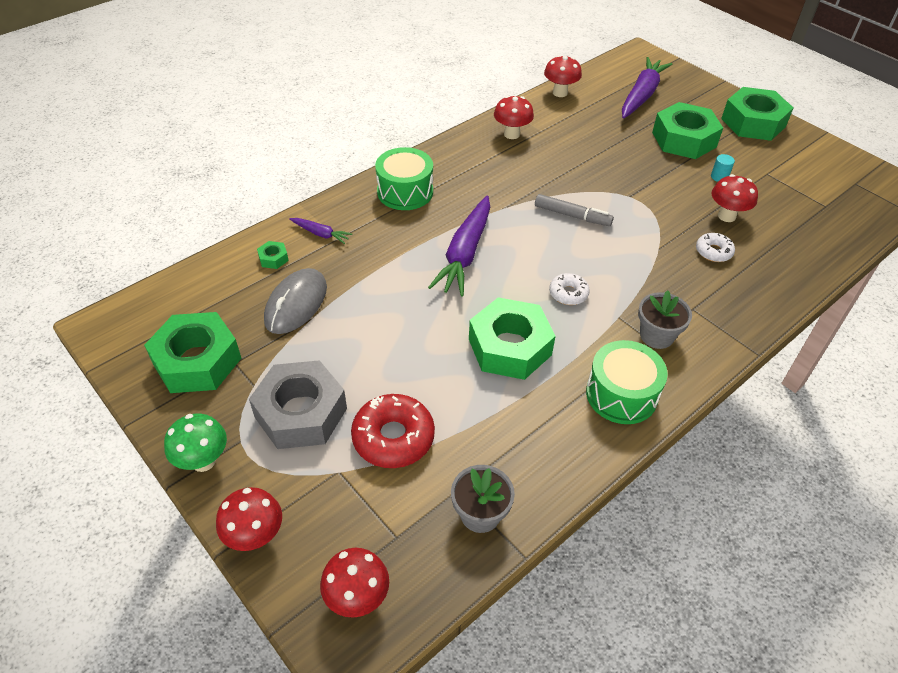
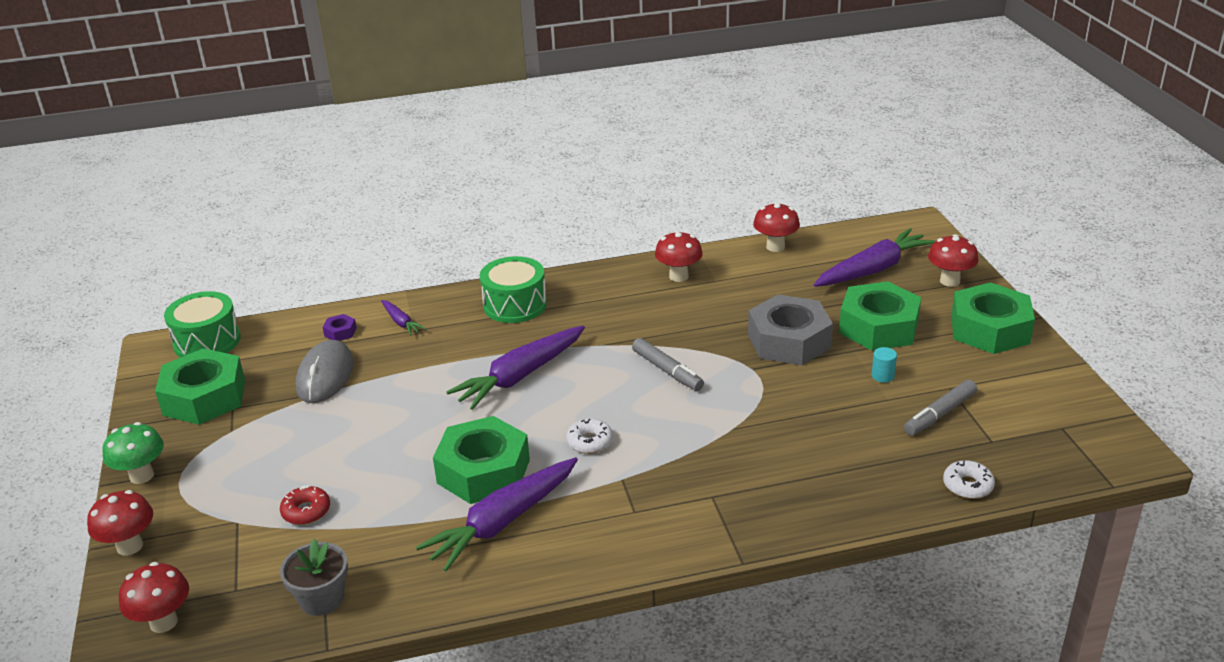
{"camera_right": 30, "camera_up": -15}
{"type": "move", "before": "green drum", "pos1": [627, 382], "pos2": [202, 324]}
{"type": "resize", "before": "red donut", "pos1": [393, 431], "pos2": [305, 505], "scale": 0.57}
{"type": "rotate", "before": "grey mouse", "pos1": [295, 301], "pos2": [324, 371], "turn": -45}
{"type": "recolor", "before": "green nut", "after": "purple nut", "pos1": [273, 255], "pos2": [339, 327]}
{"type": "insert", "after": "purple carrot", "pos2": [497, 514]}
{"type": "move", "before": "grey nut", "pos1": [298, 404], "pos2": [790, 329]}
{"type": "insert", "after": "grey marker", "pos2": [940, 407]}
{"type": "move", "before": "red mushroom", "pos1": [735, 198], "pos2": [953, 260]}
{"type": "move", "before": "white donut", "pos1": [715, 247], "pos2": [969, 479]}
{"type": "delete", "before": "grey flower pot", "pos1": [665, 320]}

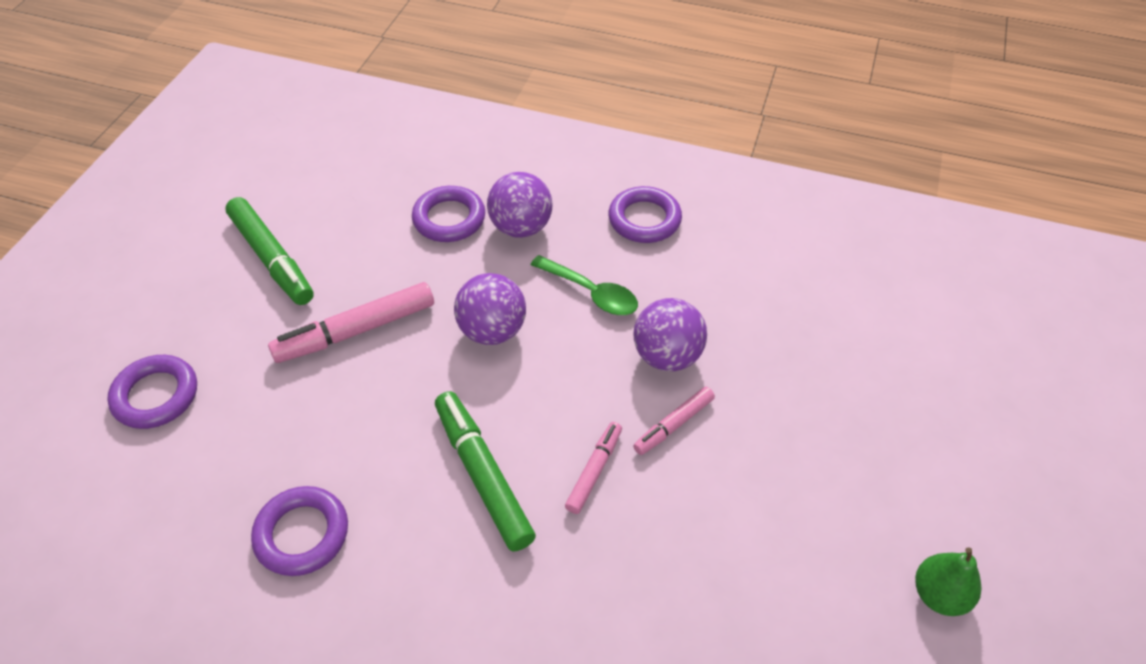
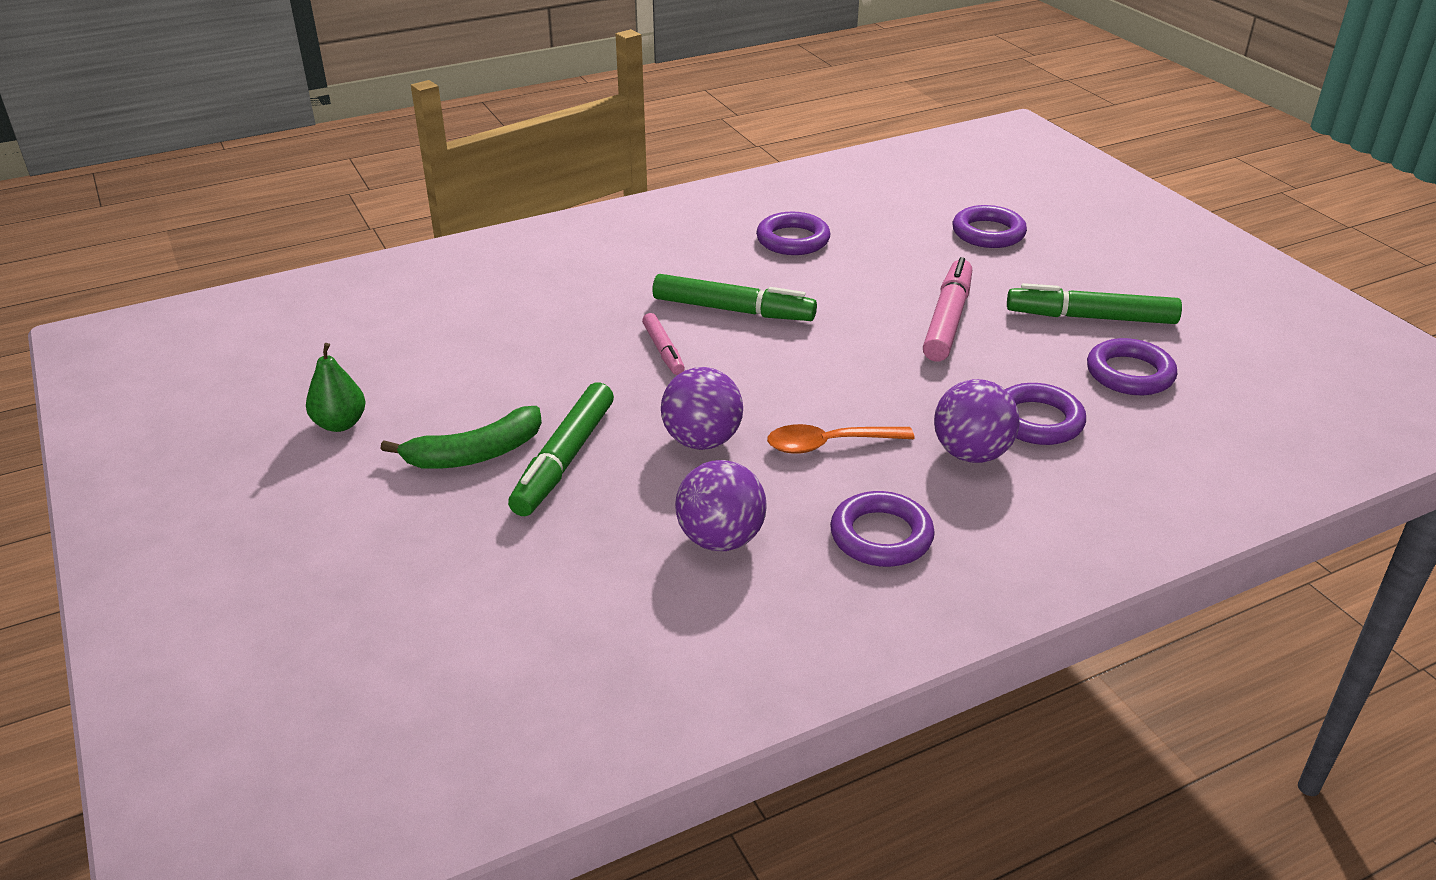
{"camera_right": 135, "camera_up": -15}
{"type": "insert", "after": "green banana", "pos2": [461, 437]}
{"type": "insert", "after": "green marker", "pos2": [561, 449]}
{"type": "move", "before": "purple ball", "pos1": [490, 309], "pos2": [721, 505]}
{"type": "recolor", "before": "green spoon", "after": "orange spoon", "pos1": [584, 285], "pos2": [841, 439]}
{"type": "insert", "after": "purple ring", "pos2": [1132, 366]}
{"type": "delete", "before": "pink marker", "pos1": [674, 421]}

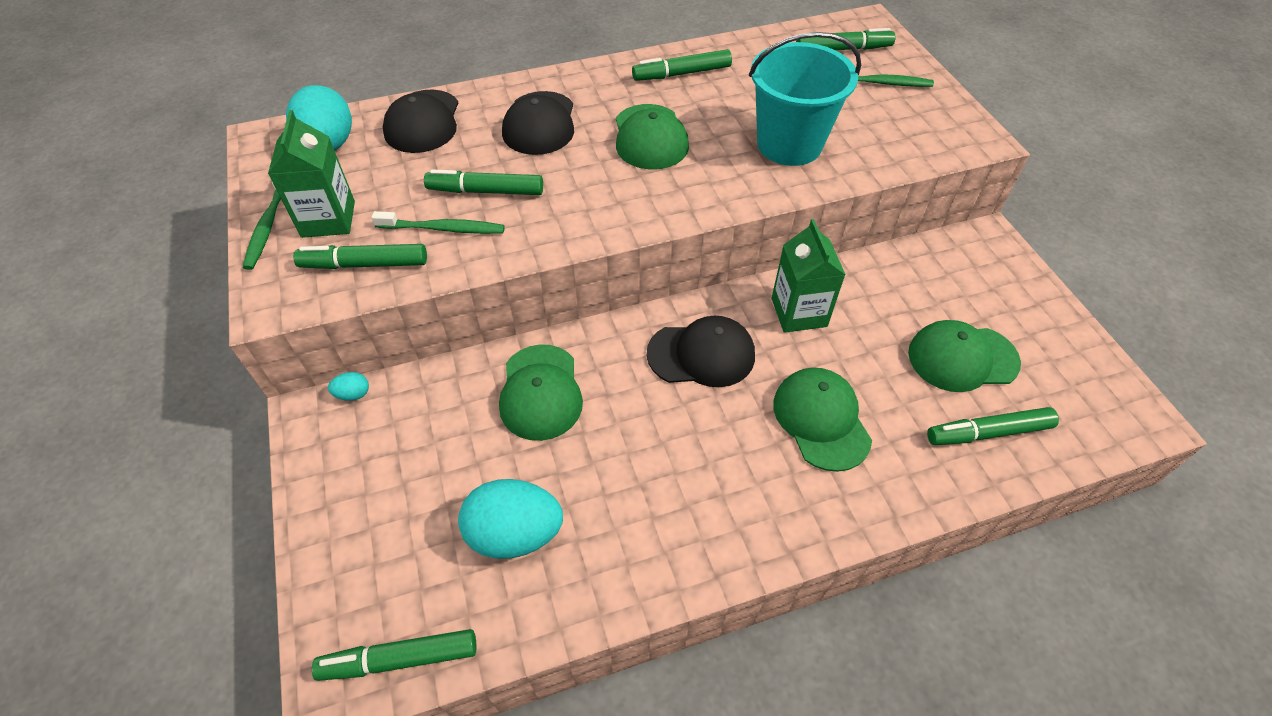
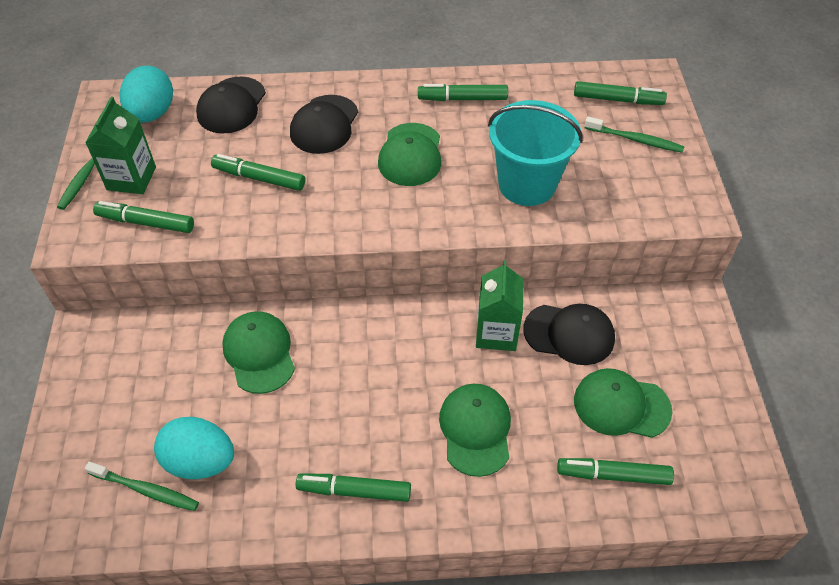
{"camera_right": 15, "camera_up": 0}
{"type": "move", "before": "green toothbrush", "pos1": [438, 222], "pos2": [142, 486]}
{"type": "rotate", "before": "green cap", "pos1": [541, 392], "pos2": [258, 352], "turn": 150}
{"type": "move", "before": "green marker", "pos1": [394, 655], "pos2": [353, 487]}
{"type": "move", "before": "black cap", "pos1": [701, 351], "pos2": [569, 334]}
{"type": "delete", "before": "turquoise egg", "pos1": [348, 386]}

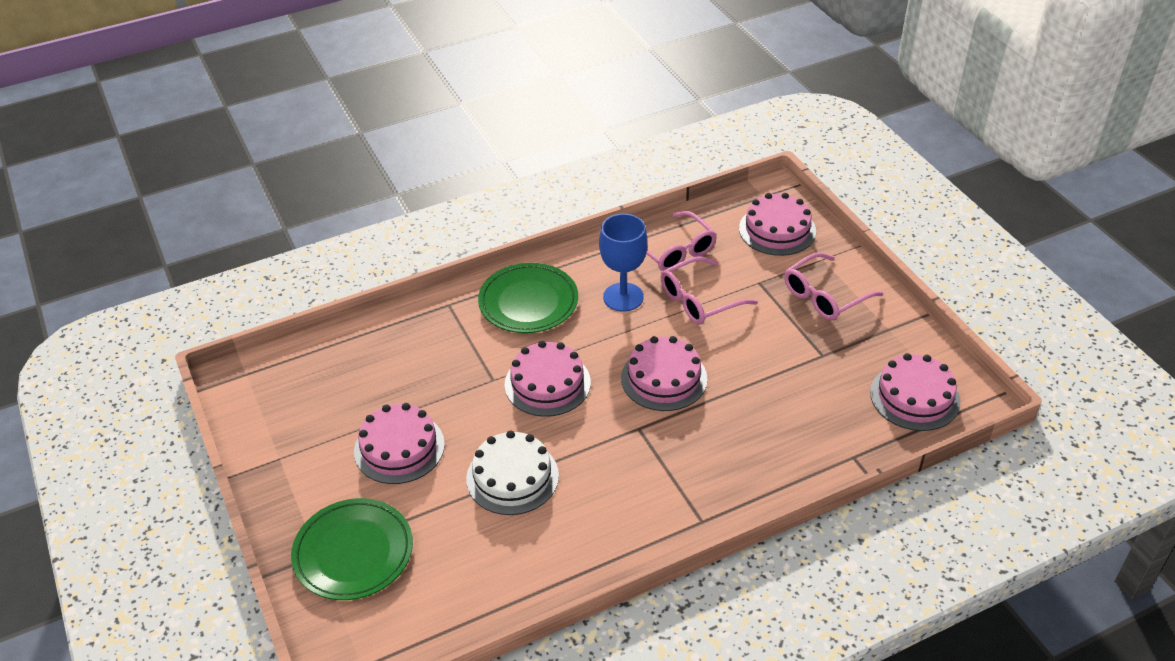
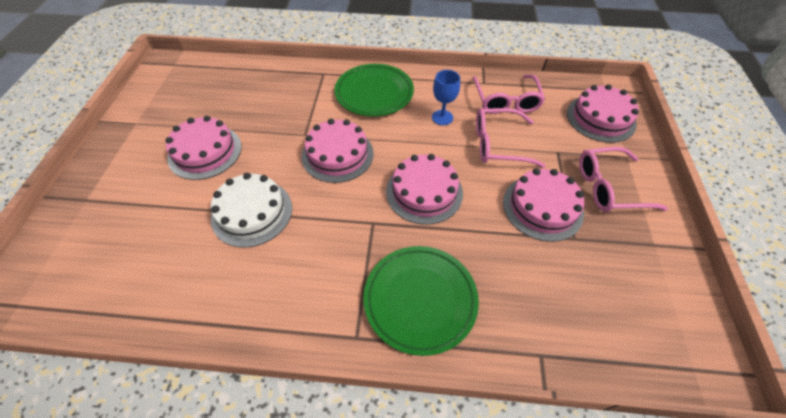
{"camera_right": 30, "camera_up": 10}
{"type": "move", "before": "green plate", "pos1": [352, 549], "pos2": [421, 301]}
{"type": "resize", "before": "blue goblet", "pos1": [623, 263], "pos2": [446, 97], "scale": 0.64}
{"type": "move", "before": "pink cake", "pos1": [915, 392], "pos2": [543, 205]}

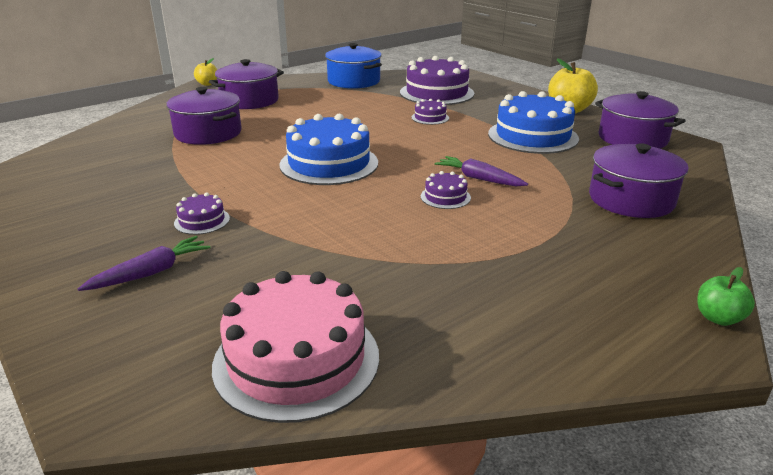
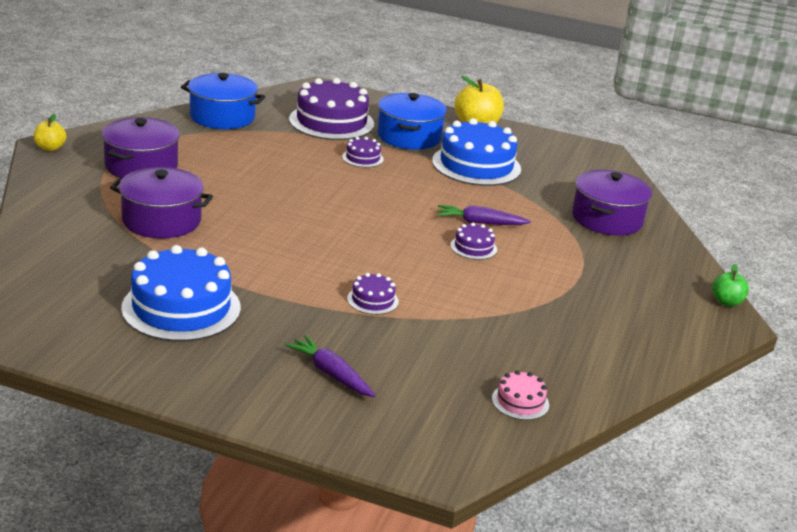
{"camera_right": -35, "camera_up": 0}
{"type": "move", "before": "blue cake", "pos1": [328, 149], "pos2": [181, 293]}
{"type": "rotate", "before": "purple carrot", "pos1": [144, 263], "pos2": [330, 366], "turn": -60}
{"type": "move", "before": "purple cake", "pos1": [202, 214], "pos2": [373, 294]}
{"type": "insert", "after": "blue pot", "pos2": [412, 121]}
{"type": "resize", "before": "pink cake", "pos1": [295, 347], "pos2": [520, 395], "scale": 0.46}
{"type": "delete", "before": "purple pot", "pos1": [640, 120]}

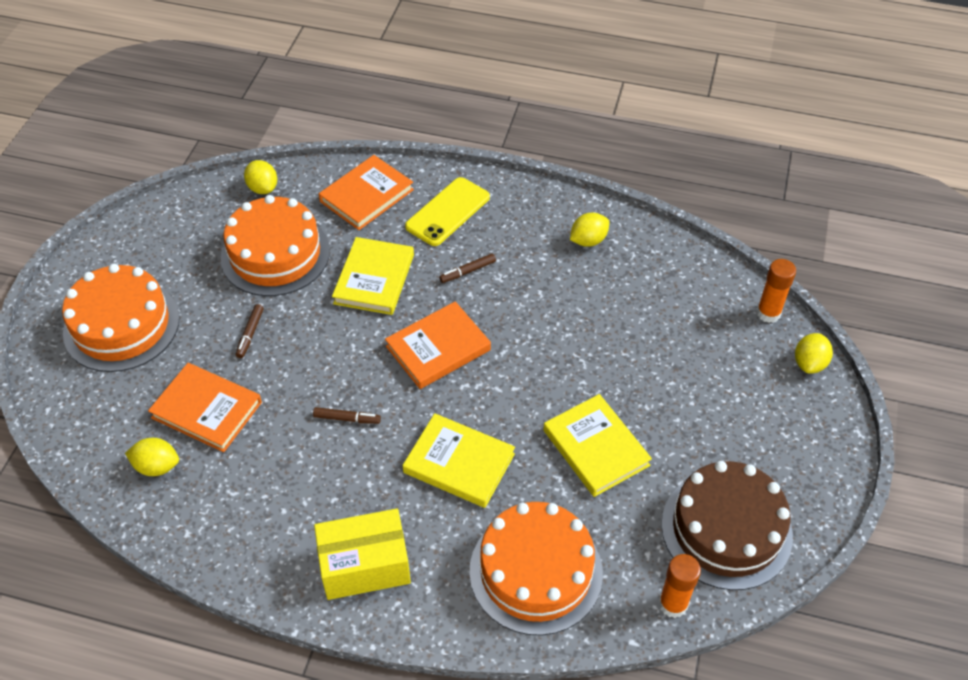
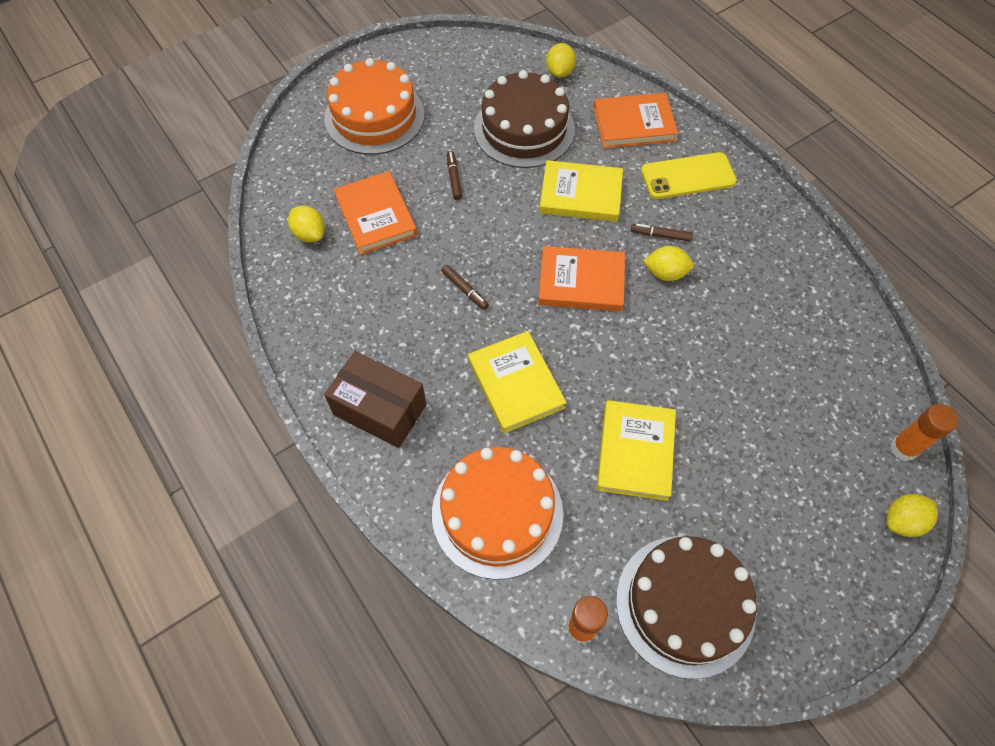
{"camera_right": 40, "camera_up": 10}
{"type": "recolor", "before": "yellow box", "after": "brown box", "pos1": [362, 554], "pos2": [375, 399]}
{"type": "rotate", "before": "brown marker", "pos1": [250, 331], "pos2": [454, 175], "turn": 120}
{"type": "recolor", "before": "orange cake", "after": "brown cake", "pos1": [275, 245], "pos2": [524, 119]}
{"type": "rotate", "before": "yellow book", "pos1": [373, 276], "pos2": [581, 191], "turn": 45}
{"type": "move", "before": "yellow lemon", "pos1": [589, 230], "pos2": [668, 263]}

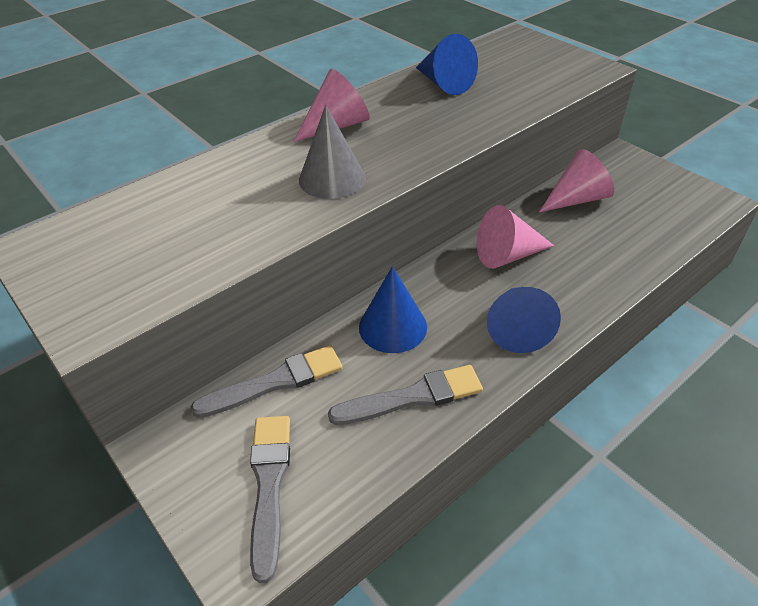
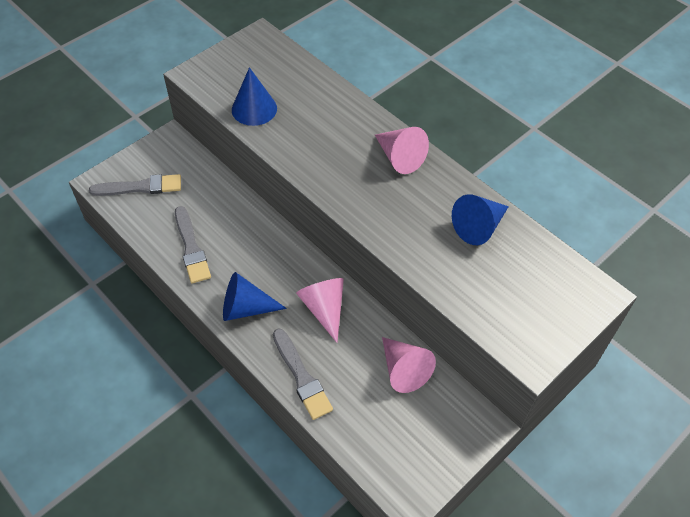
{"camera_right": 85, "camera_up": 10}
{"type": "move", "before": "blue cone", "pos1": [393, 309], "pos2": [254, 96]}
{"type": "move", "before": "grey brush", "pos1": [267, 381], "pos2": [303, 374]}
{"type": "delete", "before": "grey cone", "pos1": [332, 152]}

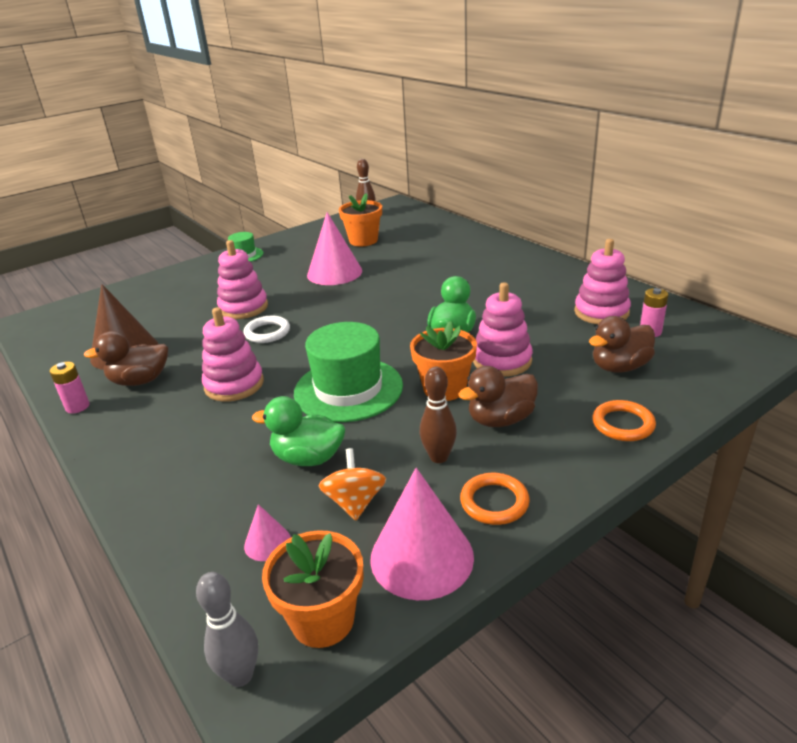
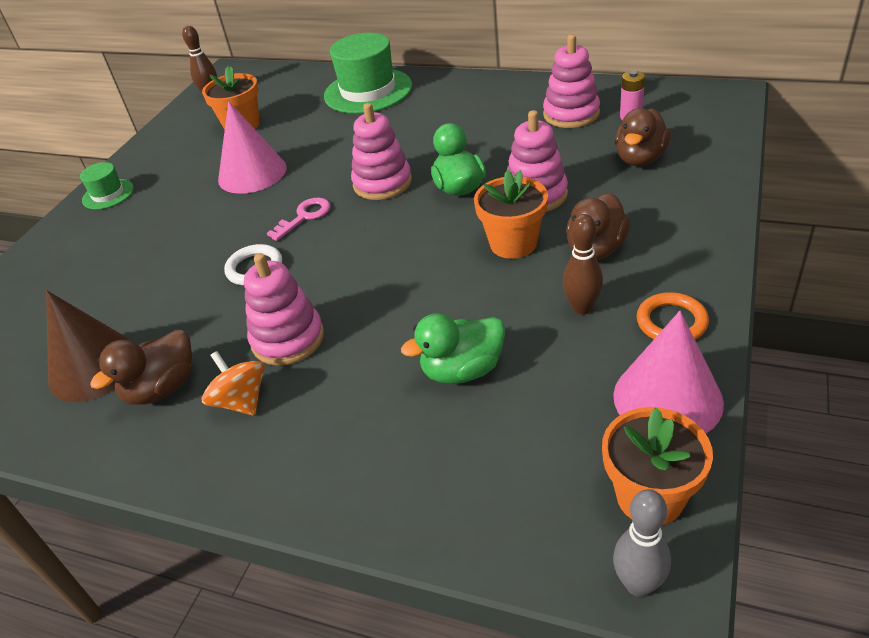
{"camera_right": -30, "camera_up": 10}
{"type": "move", "before": "orange spinning top", "pos1": [352, 484], "pos2": [233, 383]}
{"type": "insert", "after": "pink key", "pos2": [299, 219]}
{"type": "move", "before": "green hat", "pos1": [348, 372], "pos2": [368, 73]}
{"type": "move", "before": "pink stacking toy", "pos1": [242, 279], "pos2": [381, 151]}
{"type": "delete", "before": "pink battery", "pos1": [70, 388]}
{"type": "delete", "before": "pink cone", "pos1": [267, 532]}
{"type": "delete", "before": "orange ring", "pos1": [624, 420]}

